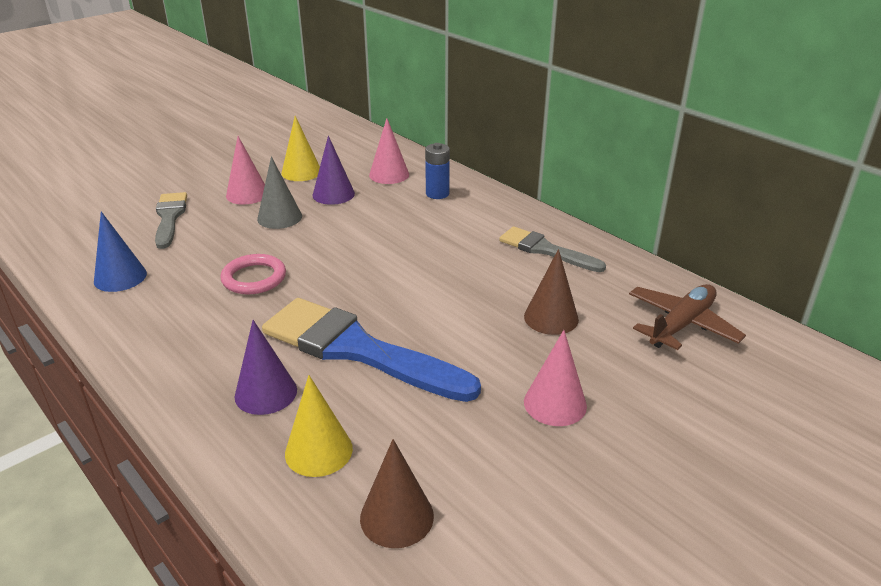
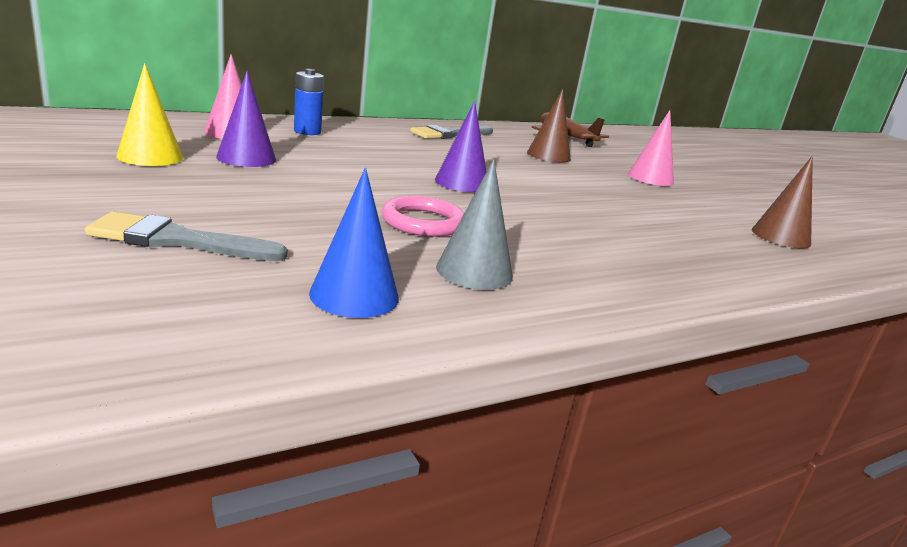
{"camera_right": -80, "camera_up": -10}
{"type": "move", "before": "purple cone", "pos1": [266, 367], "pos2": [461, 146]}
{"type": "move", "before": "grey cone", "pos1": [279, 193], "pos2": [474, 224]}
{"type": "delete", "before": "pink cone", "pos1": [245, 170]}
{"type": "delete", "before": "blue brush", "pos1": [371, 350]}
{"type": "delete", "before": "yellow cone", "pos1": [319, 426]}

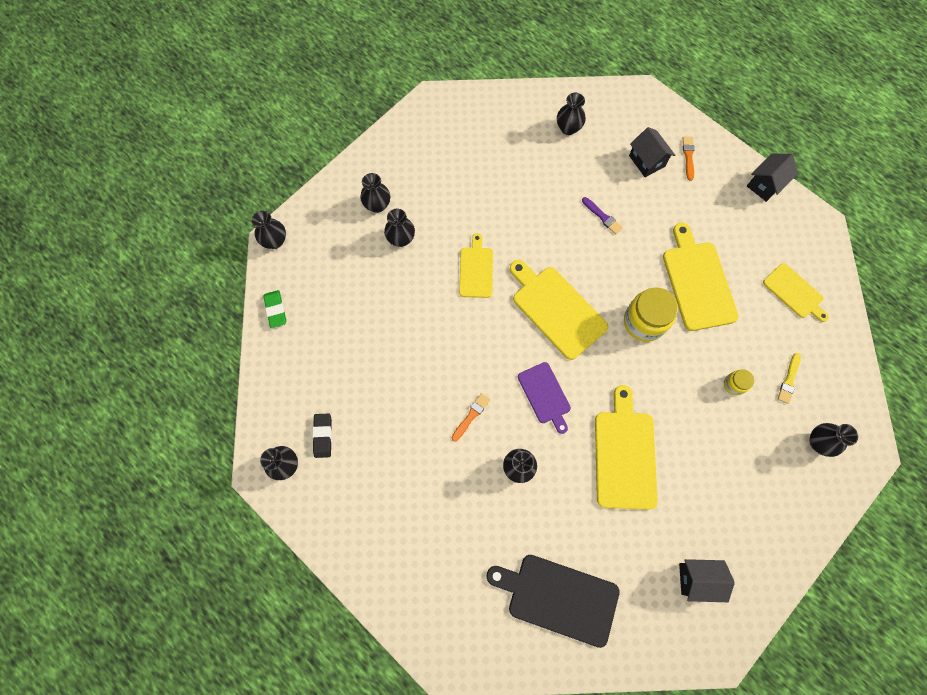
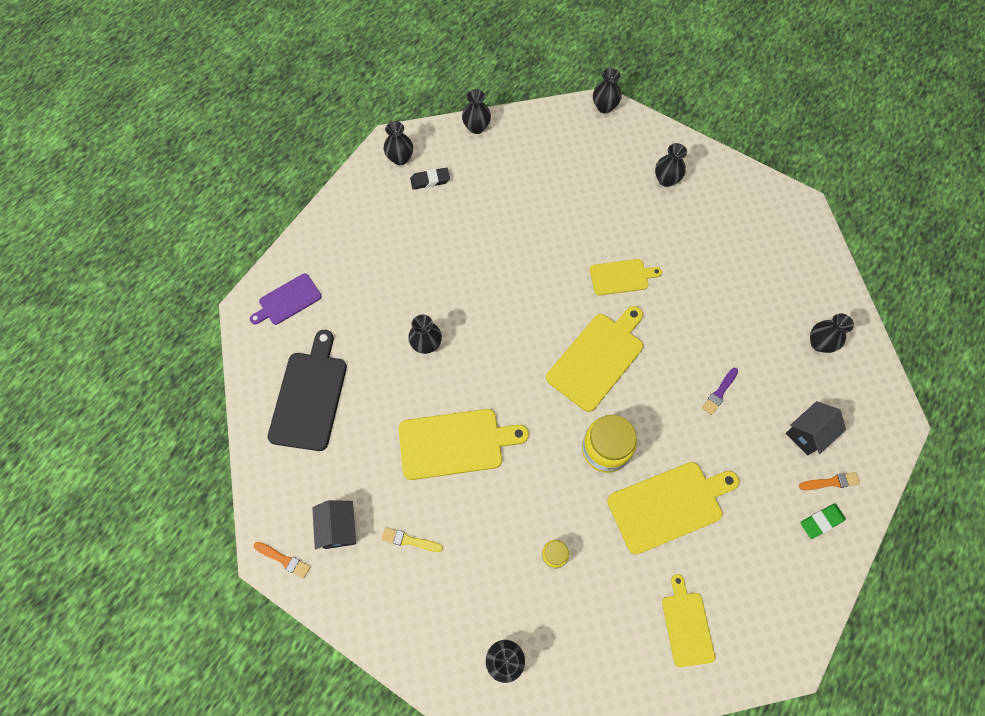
{"camera_right": 80, "camera_up": -5}
{"type": "move", "before": "purple cutting board", "pos1": [544, 398], "pos2": [286, 299]}
{"type": "move", "before": "orange brush", "pos1": [471, 417], "pos2": [282, 560]}
{"type": "move", "before": "yellow brush", "pos1": [789, 378], "pos2": [412, 539]}
{"type": "move", "before": "black vase", "pos1": [399, 228], "pos2": [476, 111]}
{"type": "rotate", "before": "yellow cutting board", "pos1": [796, 292], "pos2": [688, 620], "turn": 135}
{"type": "move", "before": "green eraser", "pos1": [274, 309], "pos2": [823, 521]}
{"type": "delete", "before": "black house", "pos1": [772, 177]}

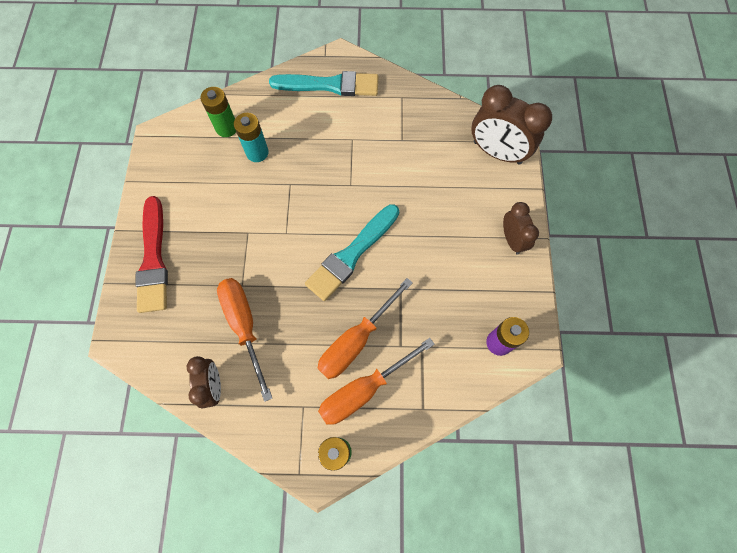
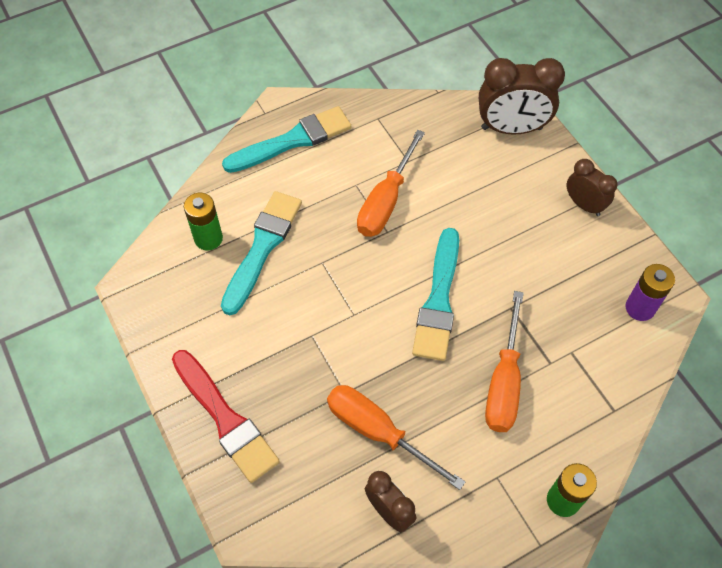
{"camera_right": -30, "camera_up": -10}
{"type": "replace", "before": "turquoise battery", "after": "turquoise brush", "pos1": [251, 137], "pos2": [261, 253]}
{"type": "move", "before": "orange screwdriver", "pos1": [376, 381], "pos2": [391, 183]}

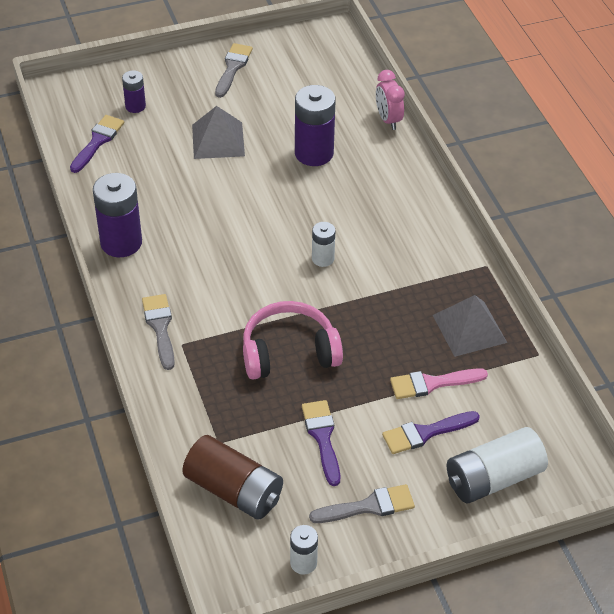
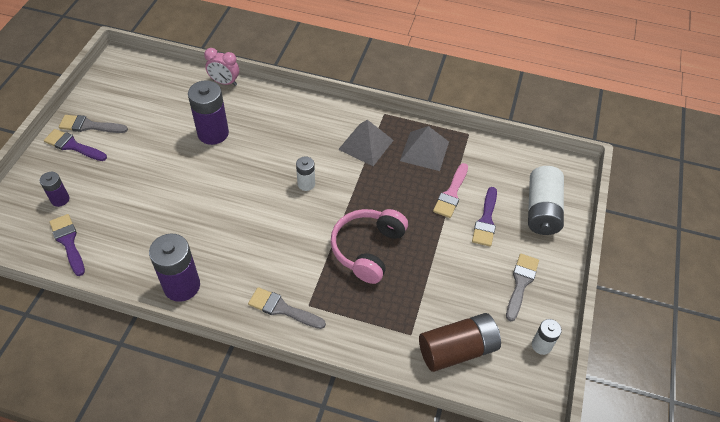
{"camera_right": -55, "camera_up": 5}
{"type": "move", "before": "purple brush", "pos1": [321, 443], "pos2": [75, 145]}
{"type": "rotate", "before": "grey brush", "pos1": [234, 70], "pos2": [93, 124], "turn": -45}
{"type": "move", "before": "grey pyramid", "pos1": [218, 132], "pos2": [366, 143]}

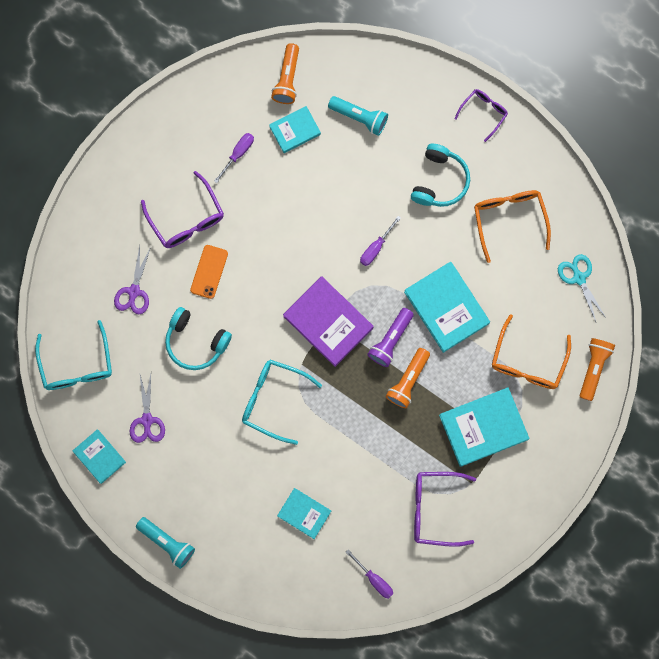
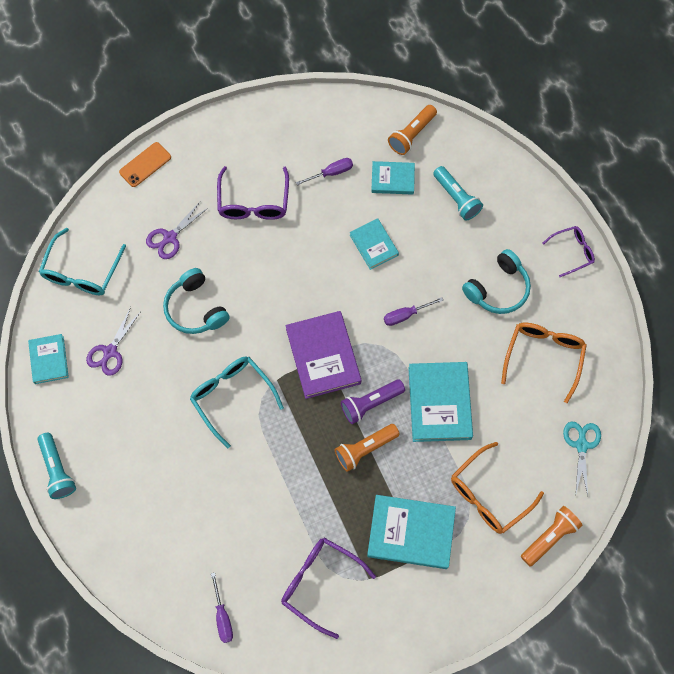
{"camera_right": 30, "camera_up": -10}
{"type": "move", "before": "orange phone", "pos1": [209, 272], "pos2": [145, 164]}
{"type": "move", "before": "turquoise book", "pos1": [304, 513], "pos2": [374, 244]}

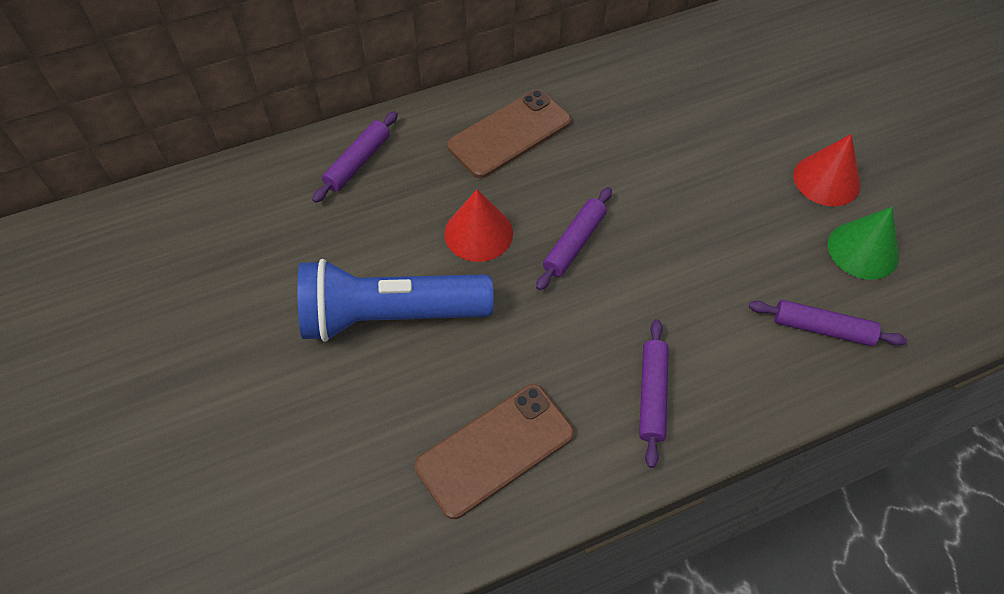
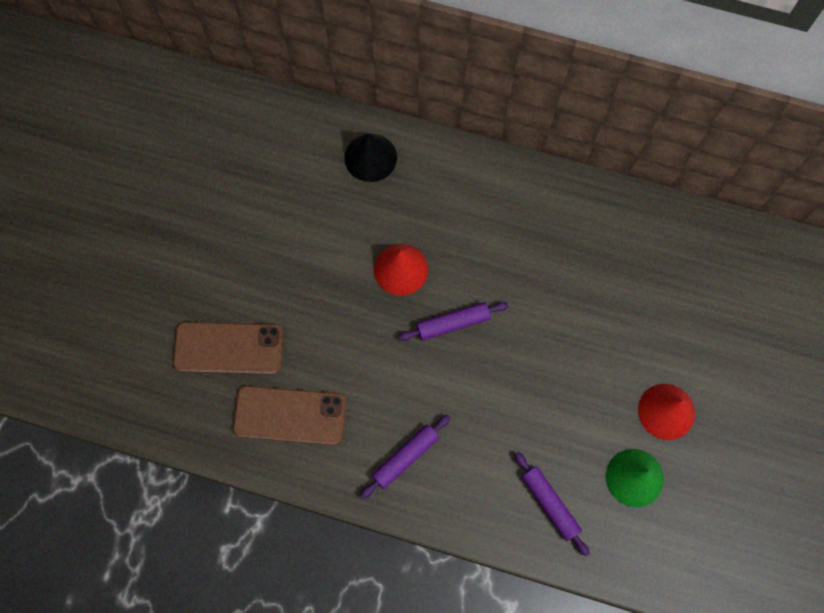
{"camera_right": 40, "camera_up": 15}
{"type": "move", "before": "brown phone", "pos1": [509, 134], "pos2": [228, 348]}
{"type": "replace", "before": "purple rolling pin", "after": "black cone", "pos1": [355, 157], "pos2": [370, 157]}
{"type": "delete", "before": "blue flashlight", "pos1": [395, 300]}

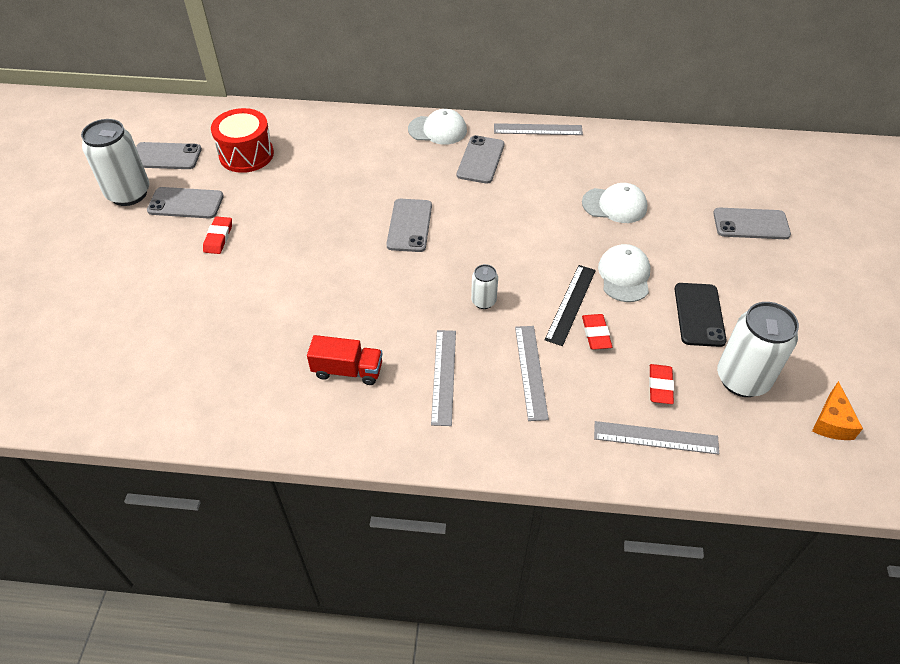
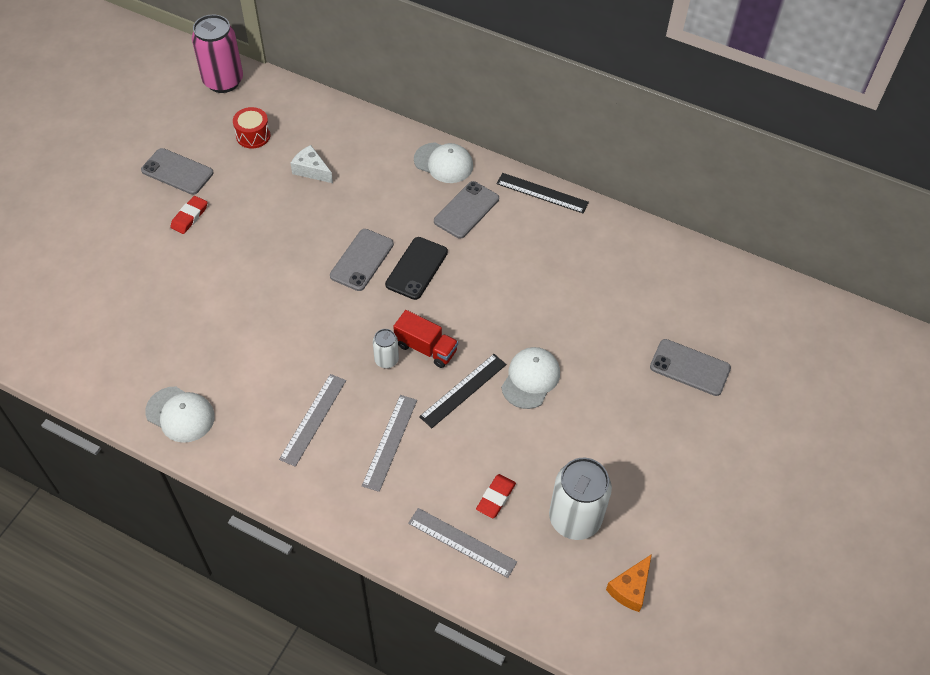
{"camera_right": 20, "camera_up": 5}
{"type": "move", "before": "white cap", "pos1": [615, 203], "pos2": [180, 414]}
{"type": "insert", "after": "pink can", "pos2": [217, 54]}
{"type": "resize", "before": "red drum", "pos1": [242, 140], "pos2": [251, 128], "scale": 0.64}
{"type": "insert", "after": "white cheese", "pos2": [312, 164]}
{"type": "move", "before": "black phone", "pos1": [701, 315], "pos2": [416, 268]}
{"type": "move", "before": "red truck", "pos1": [344, 360], "pos2": [425, 339]}
{"type": "recolor", "before": "grey ruler", "after": "black ruler", "pos1": [538, 129], "pos2": [542, 193]}
{"type": "delete", "before": "white can", "pos1": [115, 162]}
{"type": "delete", "before": "grey phone", "pos1": [169, 155]}
{"type": "delete", "before": "red eraser", "pos1": [597, 332]}

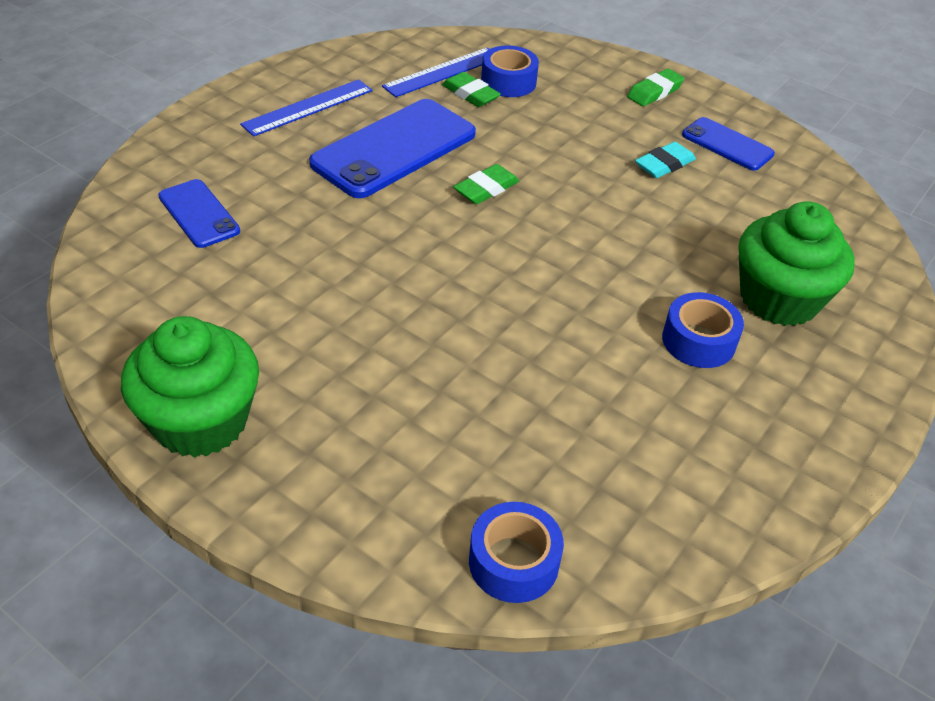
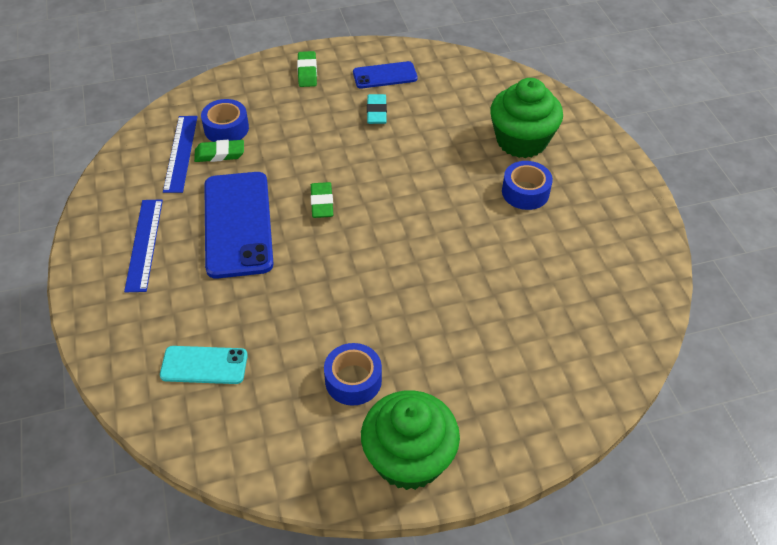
{"camera_right": -50, "camera_up": 5}
{"type": "recolor", "before": "blue phone", "after": "turquoise phone", "pos1": [199, 213], "pos2": [204, 365]}
{"type": "move", "before": "blue tape", "pos1": [516, 552], "pos2": [353, 374]}

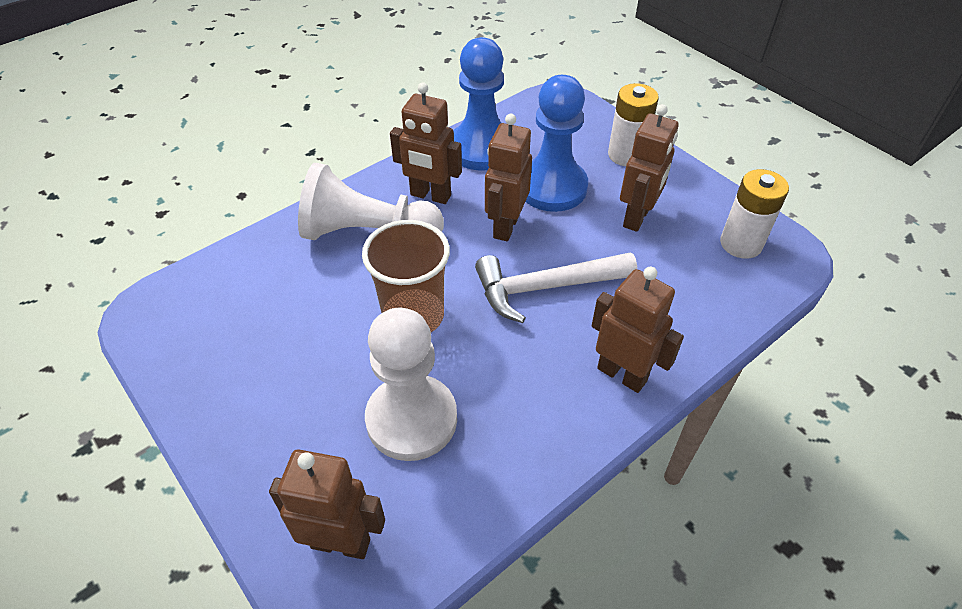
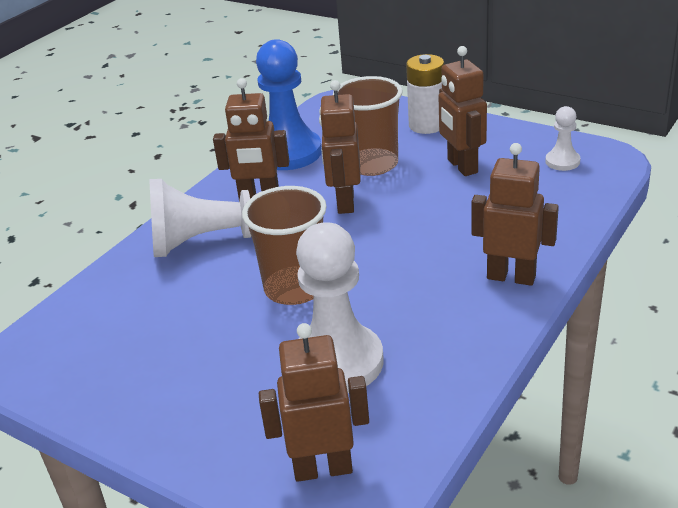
{"camera_right": -15, "camera_up": -15}
{"type": "replace", "before": "blue pawn", "after": "brown cup", "pos1": [556, 143], "pos2": [368, 126]}
{"type": "rotate", "before": "brown robot", "pos1": [649, 168], "pos2": [463, 111], "turn": 150}
{"type": "replace", "before": "white battery", "after": "white pawn", "pos1": [754, 214], "pos2": [562, 138]}
{"type": "delete", "before": "white hammer", "pos1": [556, 287]}

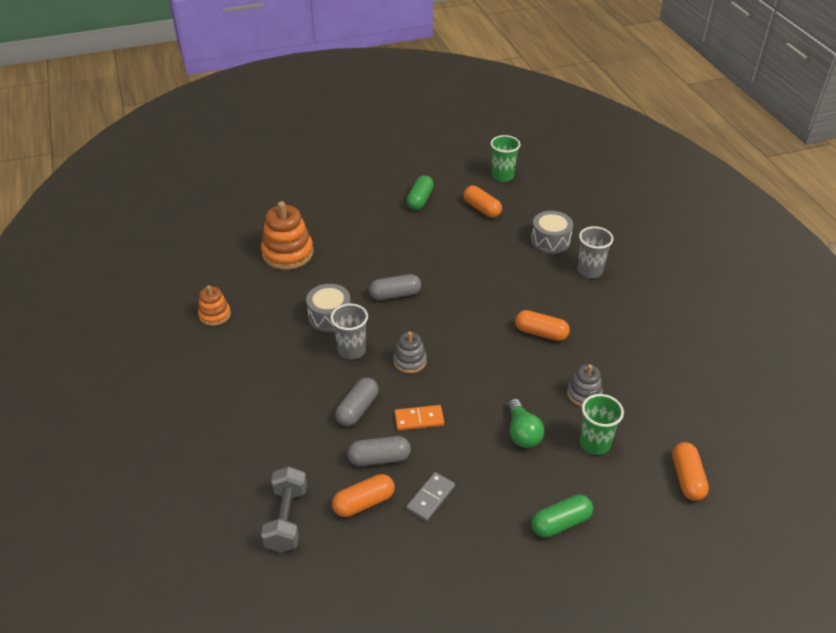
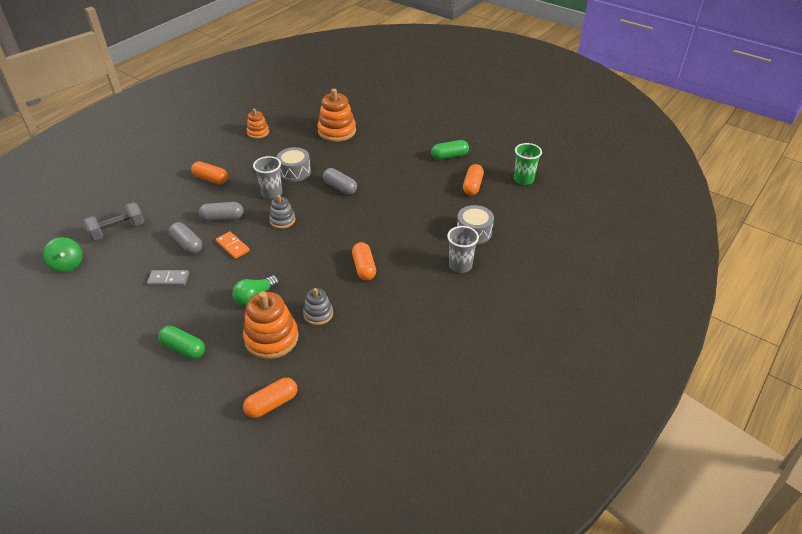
{"camera_right": 55, "camera_up": 0}
{"type": "insert", "after": "green spinning top", "pos2": [62, 255]}
{"type": "move", "before": "orange capsule", "pos1": [363, 495], "pos2": [209, 172]}
{"type": "replace", "before": "green cup", "after": "orange stacking toy", "pos1": [602, 424], "pos2": [271, 325]}

